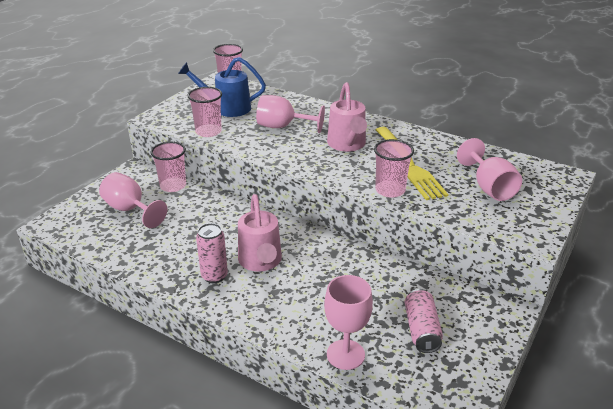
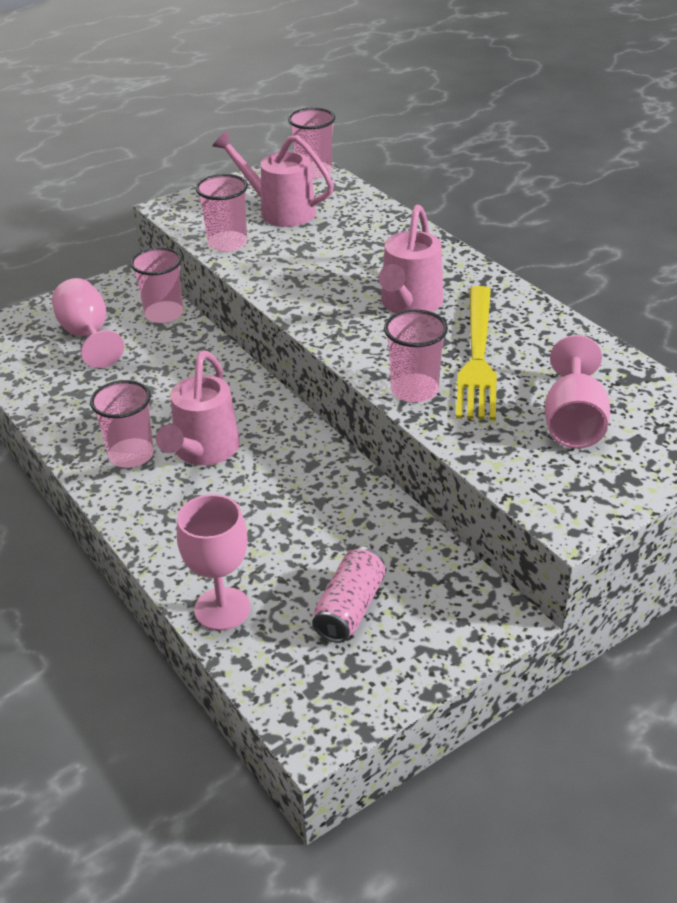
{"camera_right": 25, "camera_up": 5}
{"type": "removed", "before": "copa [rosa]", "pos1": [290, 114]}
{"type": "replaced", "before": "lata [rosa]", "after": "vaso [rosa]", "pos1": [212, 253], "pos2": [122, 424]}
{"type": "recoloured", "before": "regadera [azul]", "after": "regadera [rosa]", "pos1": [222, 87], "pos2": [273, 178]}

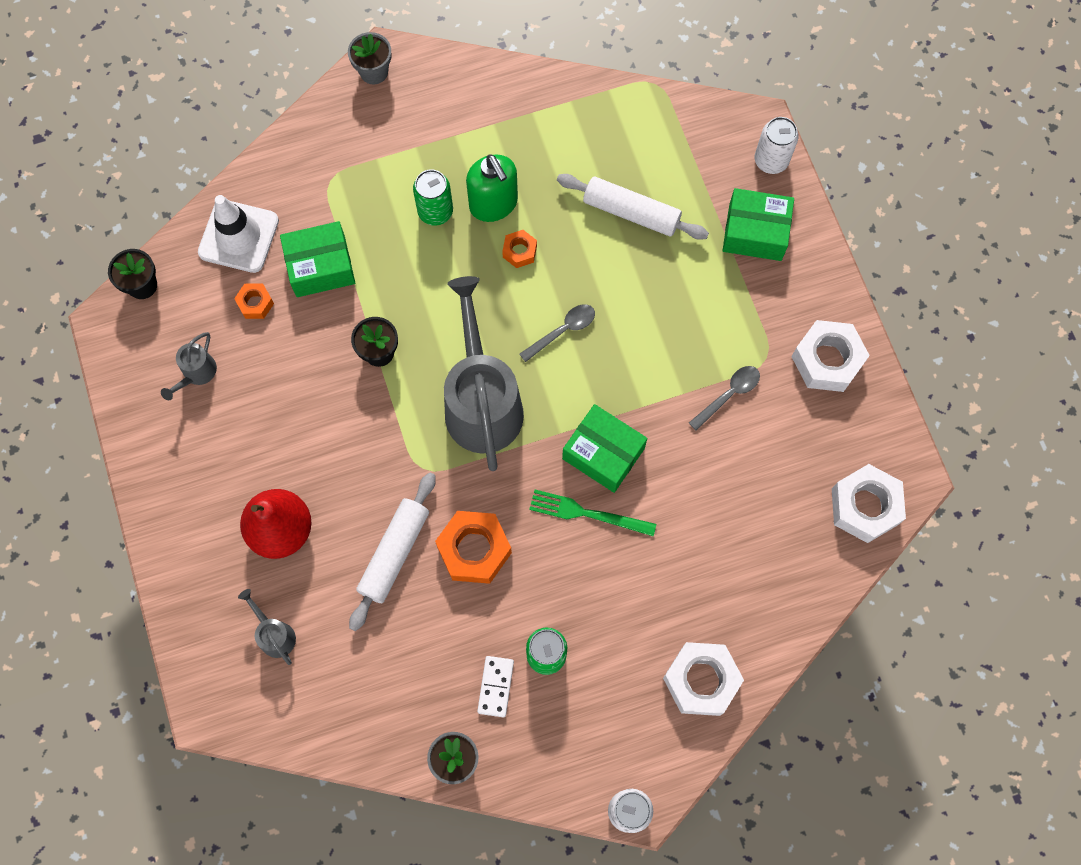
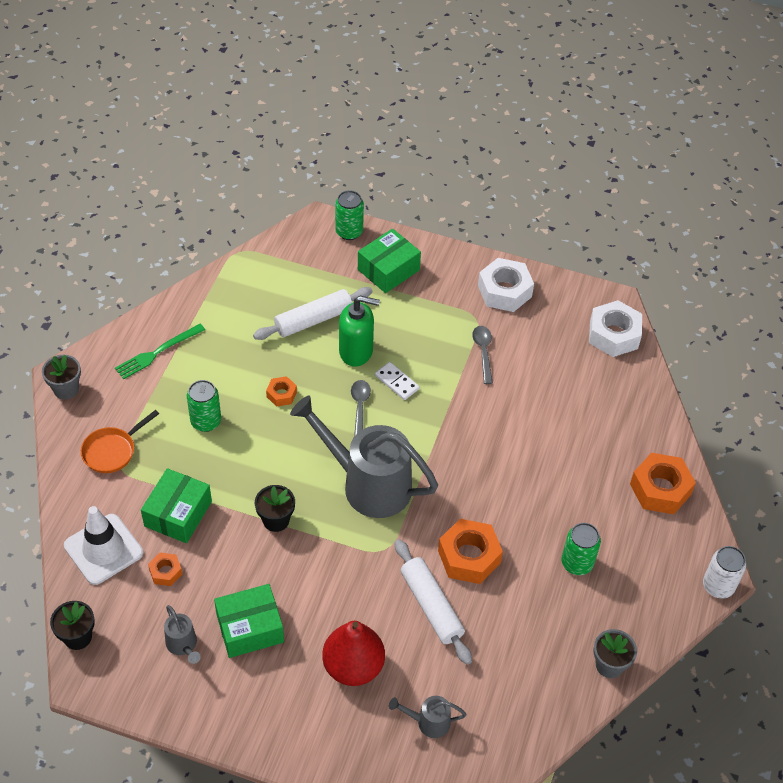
{"camera_right": -55, "camera_up": -20}
{"type": "added", "after": "sartén [naranja]", "pos2": [120, 441]}
{"type": "moved", "before": "dispensador de jabón [verde]", "pos1": [492, 188], "pos2": [359, 331]}
{"type": "moved", "before": "ficha de dominó [blanco]", "pos1": [495, 687], "pos2": [397, 381]}
{"type": "moved", "before": "tenedor [verde]", "pos1": [592, 513], "pos2": [160, 351]}
{"type": "moved", "before": "caja [verde]", "pos1": [605, 448], "pos2": [249, 621]}
{"type": "recoloured", "before": "tuerca [blanco]", "after": "tuerca [naranja]", "pos1": [703, 679], "pos2": [663, 483]}
{"type": "recoloured", "before": "lata [blanco]", "after": "lata [verde]", "pos1": [777, 145], "pos2": [349, 215]}

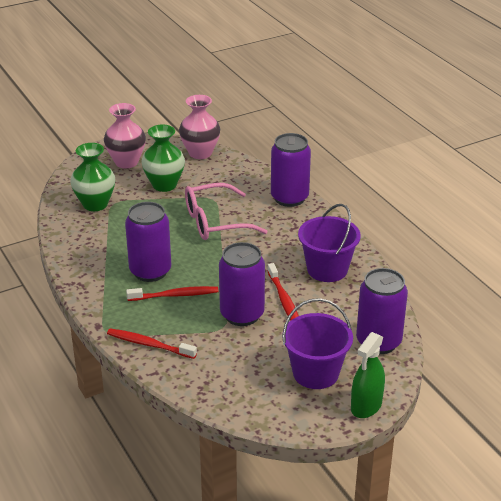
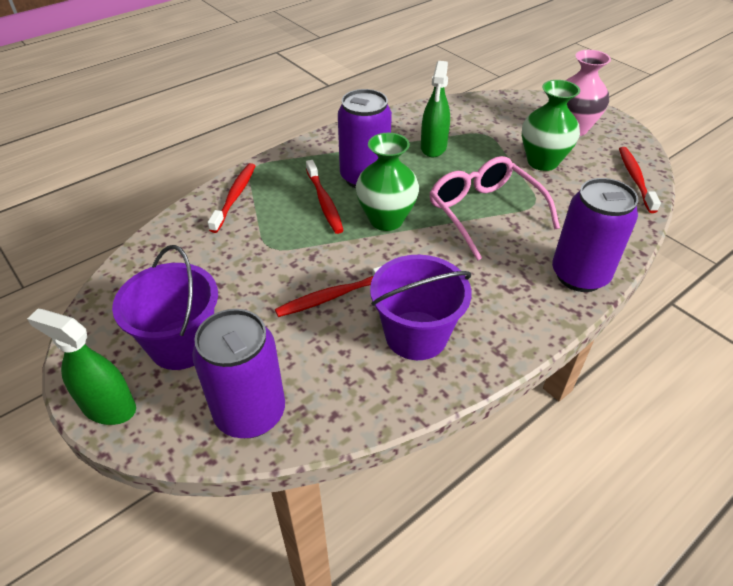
{"camera_right": 80, "camera_up": 10}
{"type": "removed", "before": "lata [morado]", "pos1": [242, 284]}
{"type": "added", "after": "pulverizador [verde]", "pos2": [435, 109]}
{"type": "moved", "before": "florero [verde]", "pos1": [92, 177], "pos2": [387, 182]}
{"type": "replaced", "before": "florero [rosa]", "after": "cepillo de dientes [rojo]", "pos1": [199, 127], "pos2": [640, 180]}

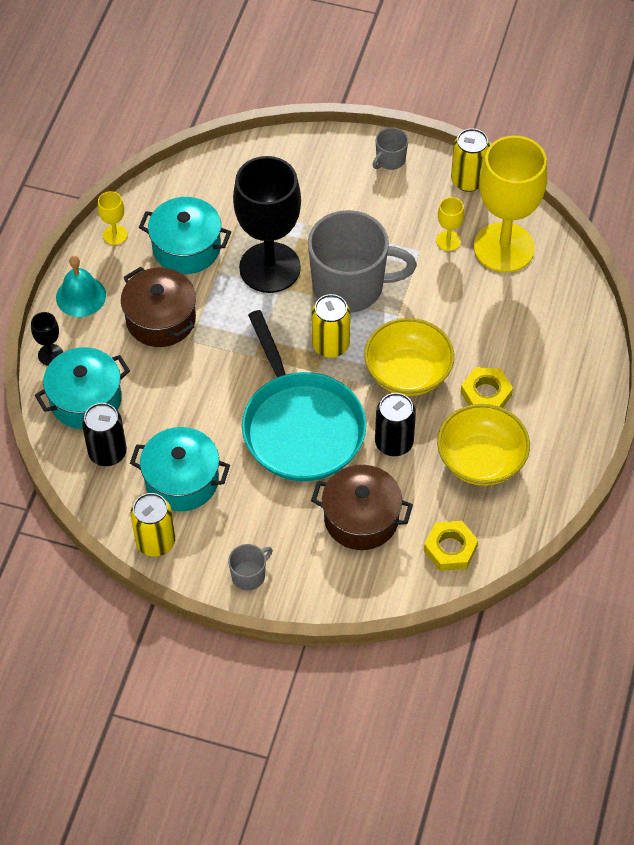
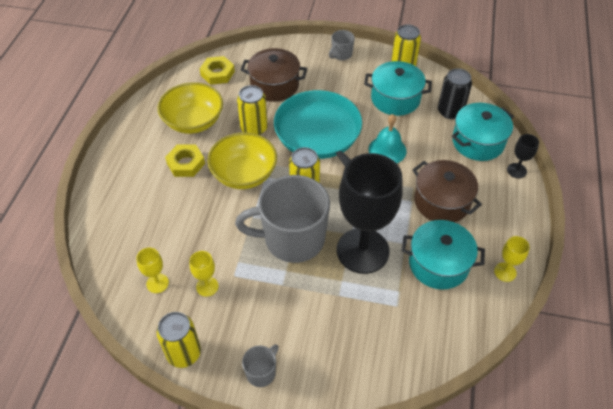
{"camera_right": 175, "camera_up": -5}
{"type": "moved", "before": "campana [turquesa]", "pos1": [81, 286], "pos2": [388, 138]}
{"type": "recoloured", "before": "lata [negro]", "after": "lata [amarillo]", "pos1": [395, 424], "pos2": [252, 110]}
{"type": "resized", "before": "copa [amarillo]", "pos1": [510, 204], "pos2": [152, 270], "scale": 0.4}

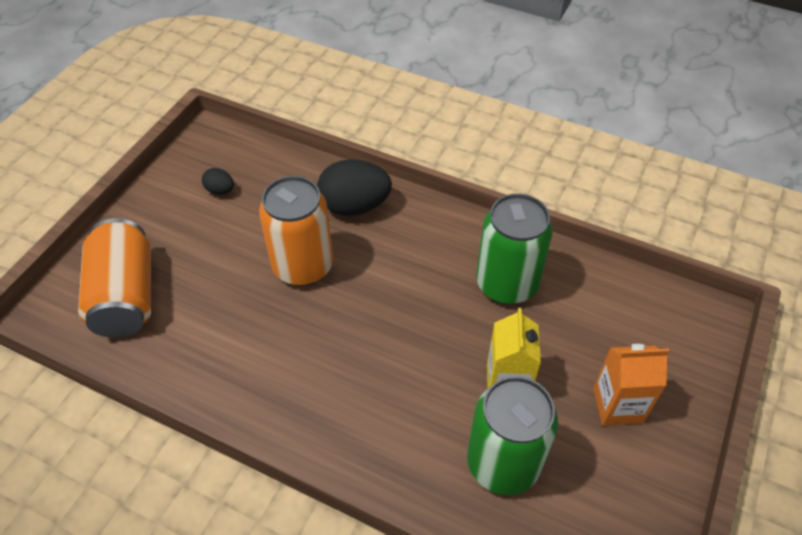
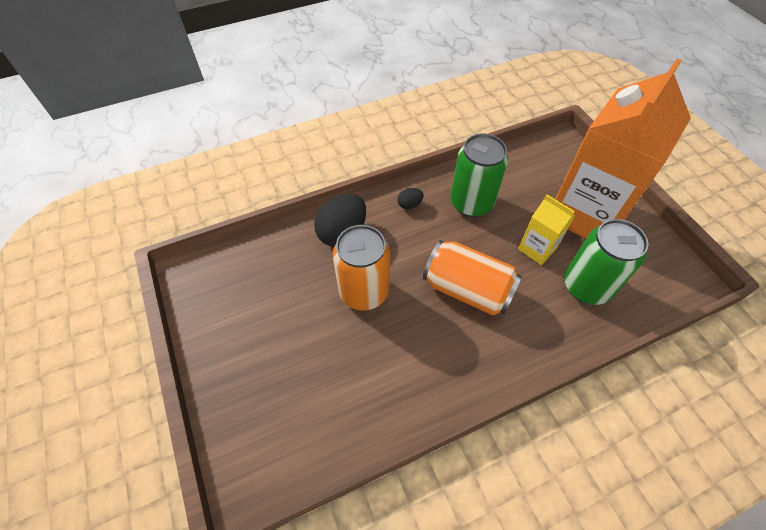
{"camera_right": -50, "camera_up": 5}
{"type": "moved", "before": "lata [naranja]", "pos1": [114, 278], "pos2": [472, 277]}
{"type": "moved", "before": "huevo [negro]", "pos1": [218, 181], "pos2": [410, 198]}
{"type": "resized", "before": "cartón de leche [naranja]", "pos1": [631, 385], "pos2": [623, 149], "scale": 2.27}

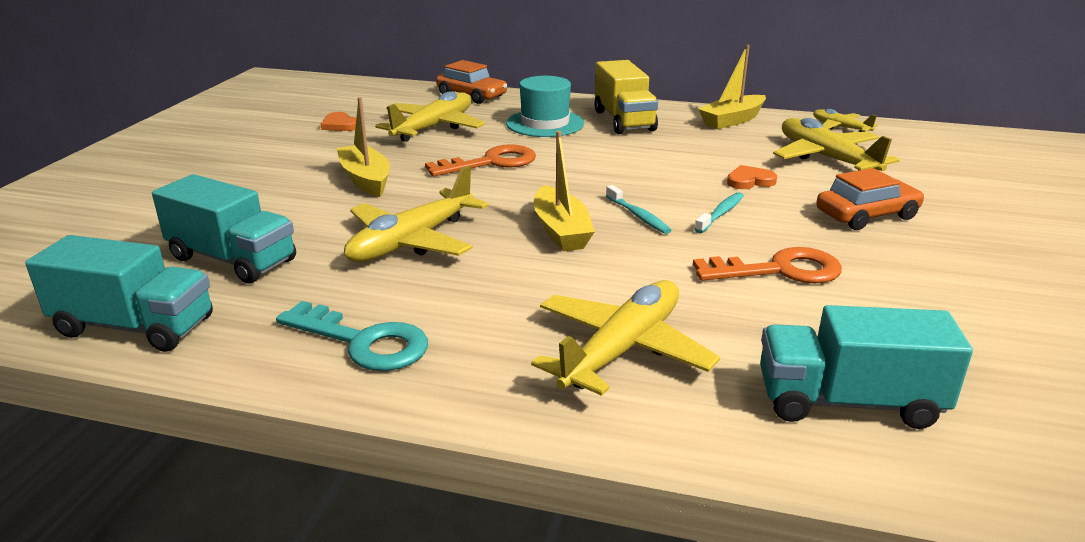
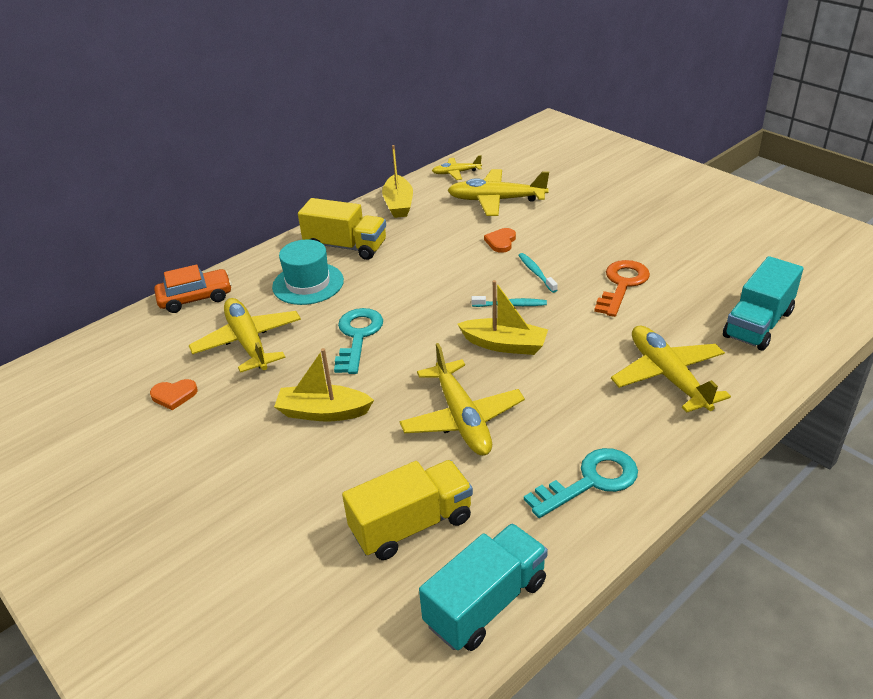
{"camera_right": -55, "camera_up": 10}
{"type": "removed", "before": "coche [naranja]", "pos1": [870, 199]}
{"type": "recoloured", "before": "camión [turquesa]", "after": "camión [amarillo]", "pos1": [224, 229], "pos2": [407, 510]}
{"type": "recoloured", "before": "llave [naranja]", "after": "llave [turquesa]", "pos1": [480, 160], "pos2": [358, 341]}

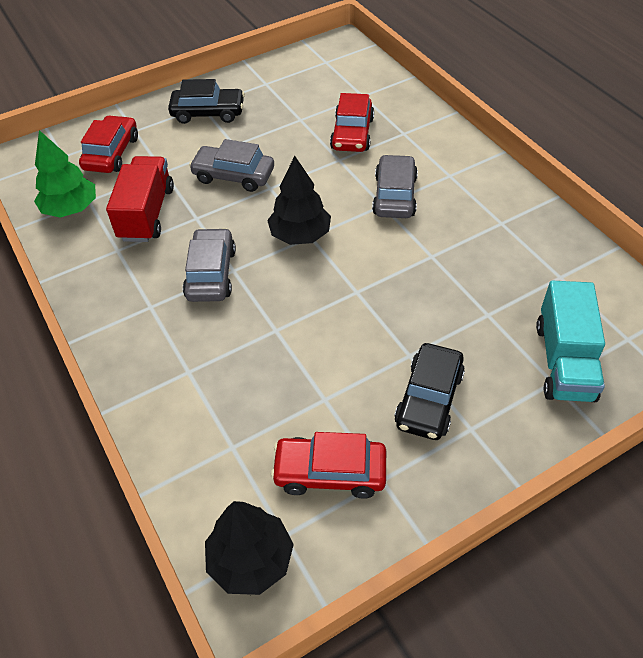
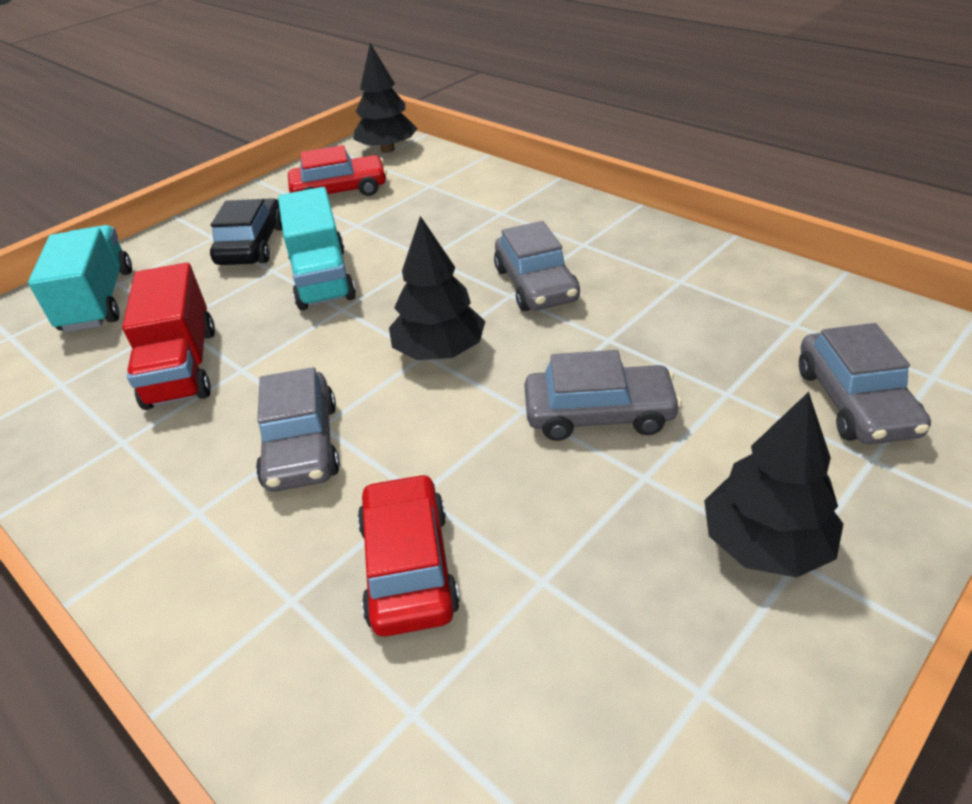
{"camera_right": 165, "camera_up": -10}
{"type": "removed", "before": "árbol [verde]", "pos1": [65, 174]}
{"type": "added", "after": "camión [turquesa]", "pos2": [317, 248]}
{"type": "moved", "before": "camión [rojo]", "pos1": [140, 199], "pos2": [168, 336]}
{"type": "replaced", "before": "coche [negro]", "after": "árbol [negro]", "pos1": [206, 101], "pos2": [773, 485]}
{"type": "recoloured", "before": "coche [rojo]", "after": "coche [gris]", "pos1": [108, 144], "pos2": [865, 383]}

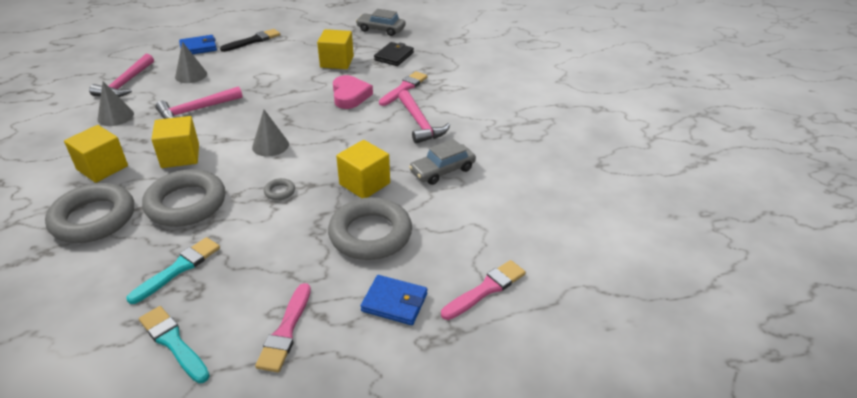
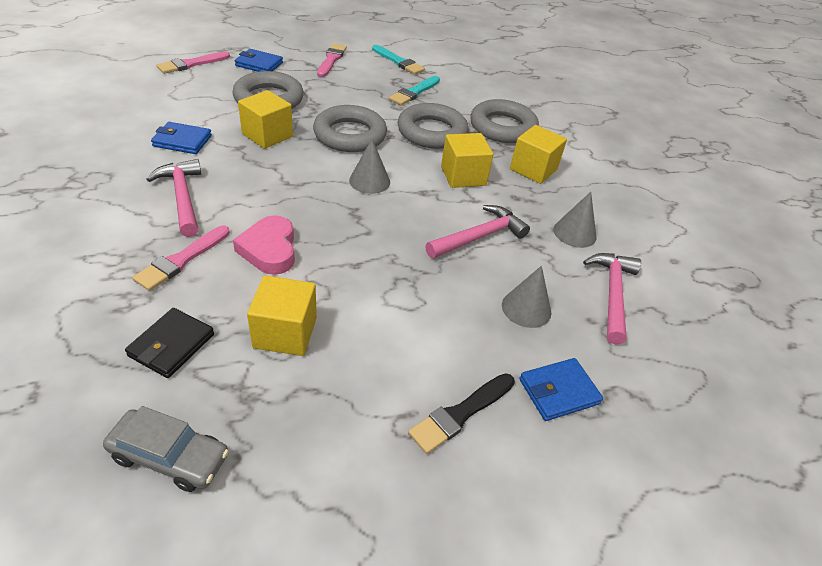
{"camera_right": 175, "camera_up": 5}
{"type": "replaced", "before": "coche [gris]", "after": "cartera [azul]", "pos1": [442, 162], "pos2": [181, 138]}
{"type": "resized", "before": "anillo [gris]", "pos1": [279, 189], "pos2": [350, 128], "scale": 2.5}

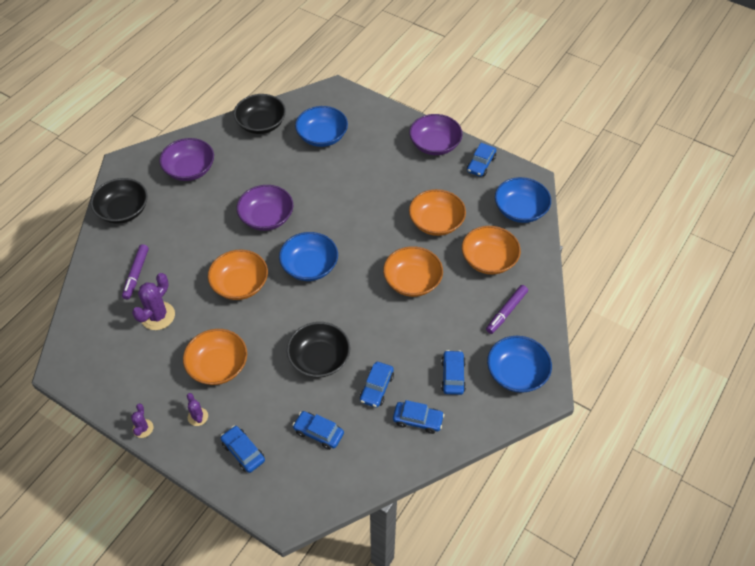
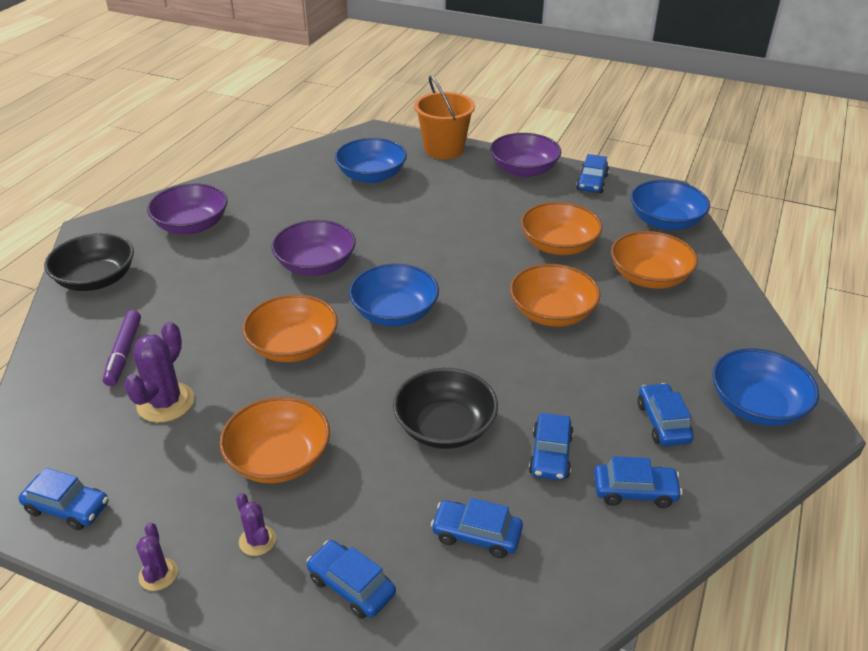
{"camera_right": -10, "camera_up": -15}
{"type": "removed", "before": "cuenco [negro]", "pos1": [260, 114]}
{"type": "removed", "before": "rotulador [morado]", "pos1": [507, 309]}
{"type": "added", "after": "coche [azul]", "pos2": [64, 499]}
{"type": "added", "after": "balde [naranja]", "pos2": [444, 117]}

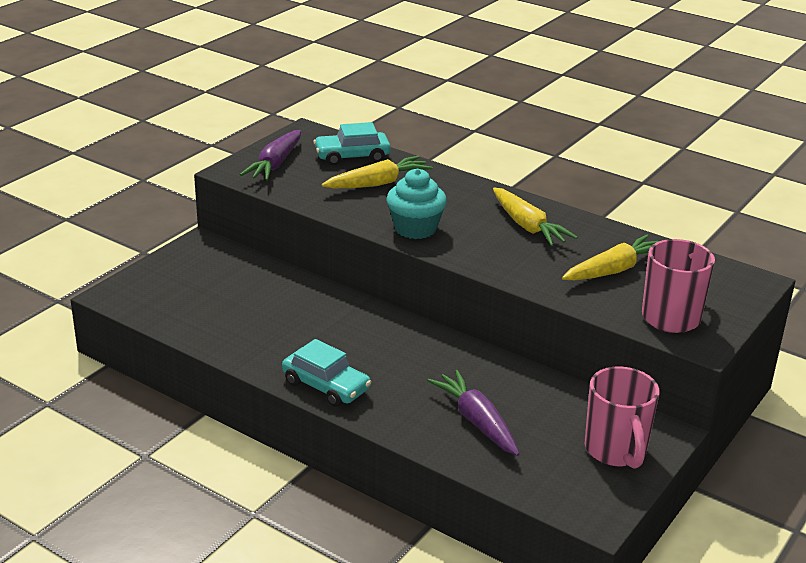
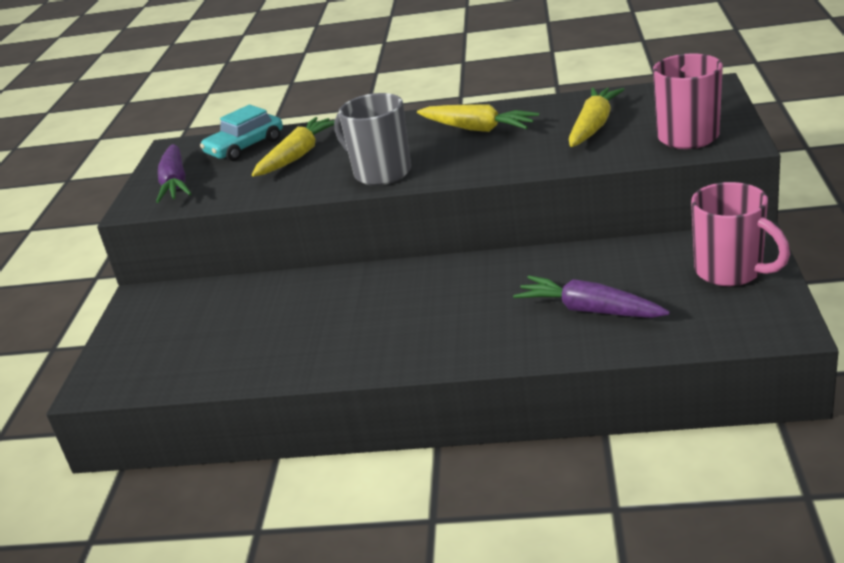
{"camera_right": -25, "camera_up": 0}
{"type": "removed", "before": "coche [turquesa]", "pos1": [326, 373]}
{"type": "replaced", "before": "magdalena [turquesa]", "after": "taza [gris]", "pos1": [417, 204], "pos2": [372, 139]}

